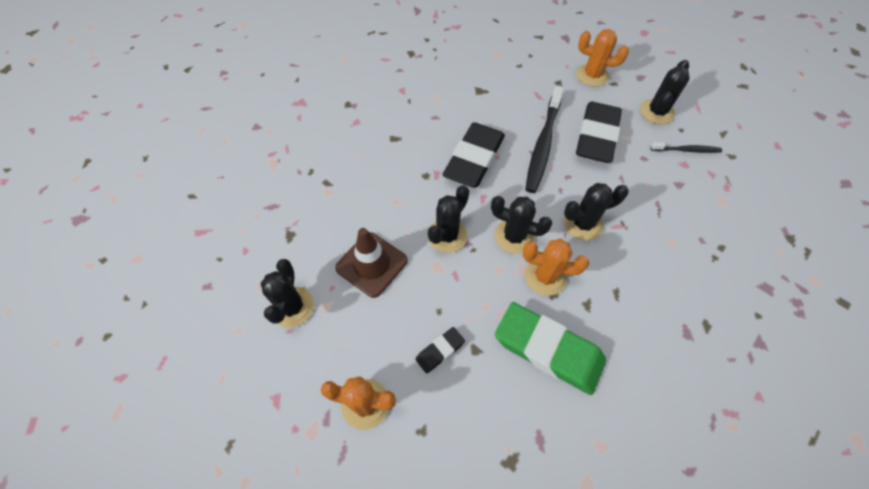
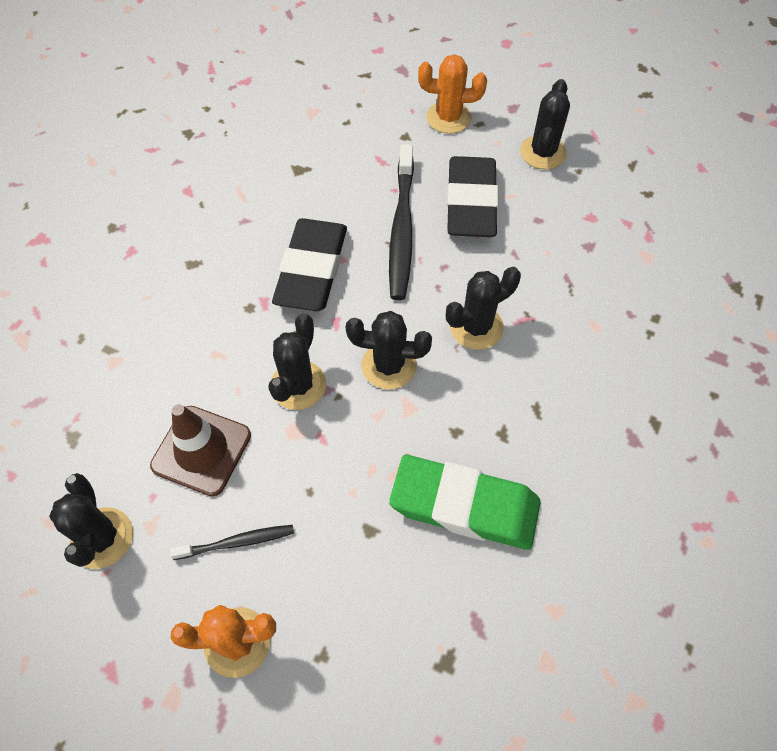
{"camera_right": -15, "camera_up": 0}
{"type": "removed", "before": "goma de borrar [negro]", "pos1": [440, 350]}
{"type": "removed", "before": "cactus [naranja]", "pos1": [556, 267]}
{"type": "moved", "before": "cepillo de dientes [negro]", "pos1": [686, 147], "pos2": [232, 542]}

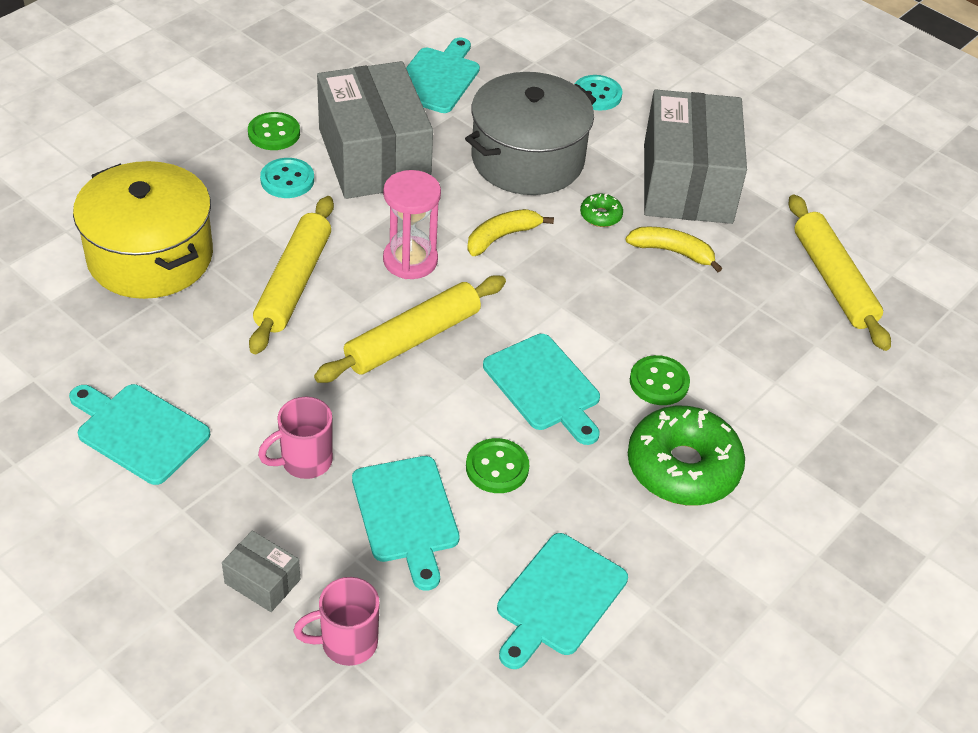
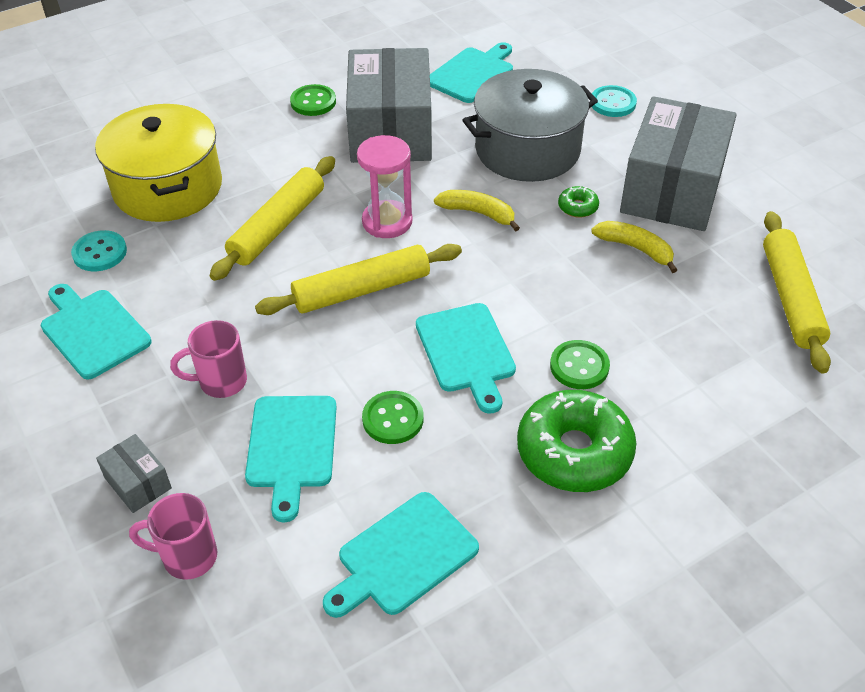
{"camera_right": 20, "camera_up": 0}
{"type": "moved", "before": "botón [turquesa]", "pos1": [287, 178], "pos2": [99, 250]}
{"type": "turned", "before": "plátano [amarillo]", "pos1": [510, 232], "pos2": [477, 211], "turn": 45}

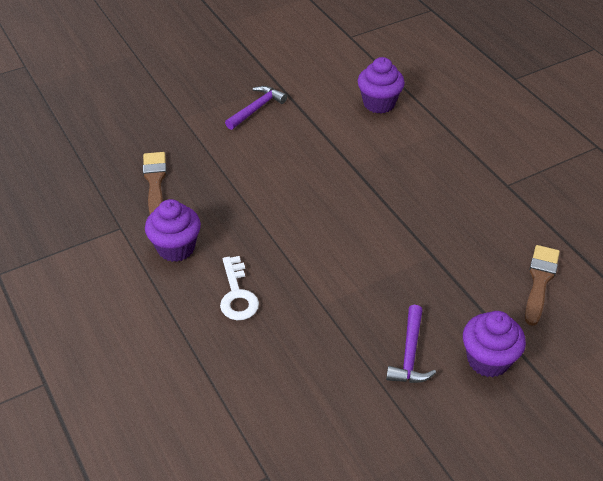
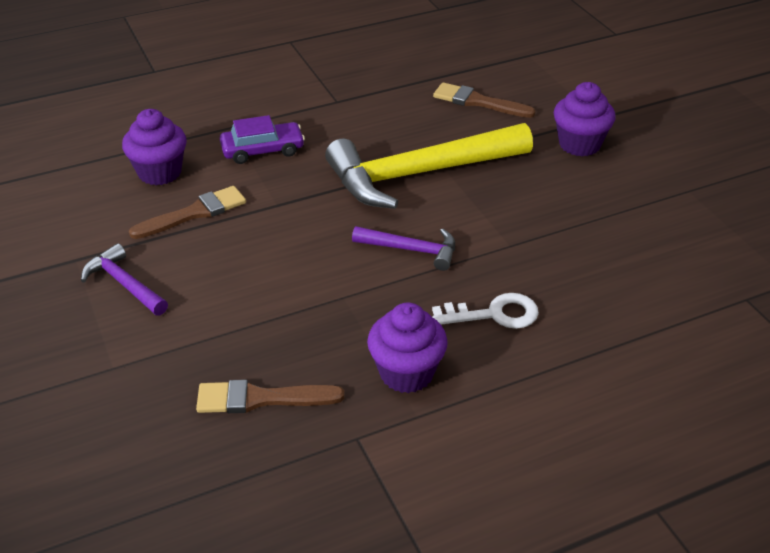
{"camera_right": -85, "camera_up": -5}
{"type": "added", "after": "pincel [marrón]", "pos2": [187, 212]}
{"type": "added", "after": "coche [morado]", "pos2": [262, 139]}
{"type": "added", "after": "martillo [amarillo]", "pos2": [429, 166]}
{"type": "moved", "before": "martillo [morado]", "pos1": [411, 344], "pos2": [403, 248]}

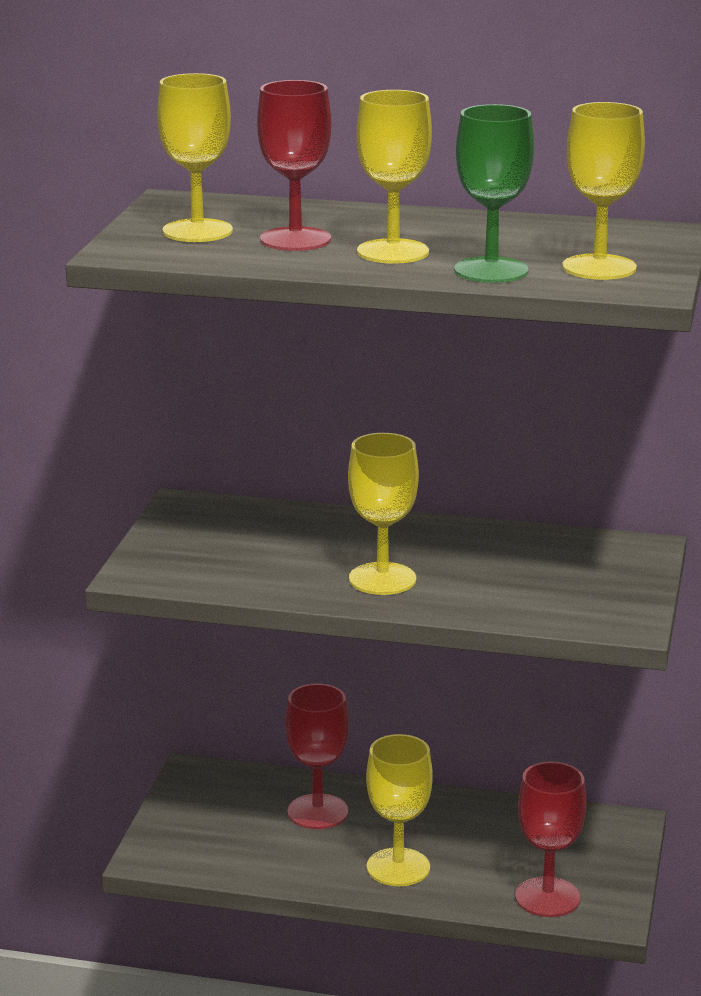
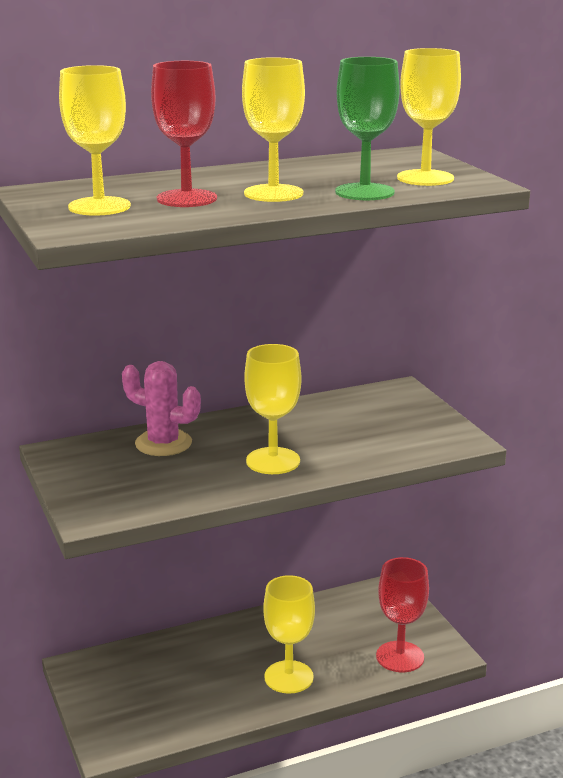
{"camera_right": -35, "camera_up": 0}
{"type": "removed", "before": "copa [rojo]", "pos1": [317, 756]}
{"type": "added", "after": "cactus [rosa]", "pos2": [161, 408]}

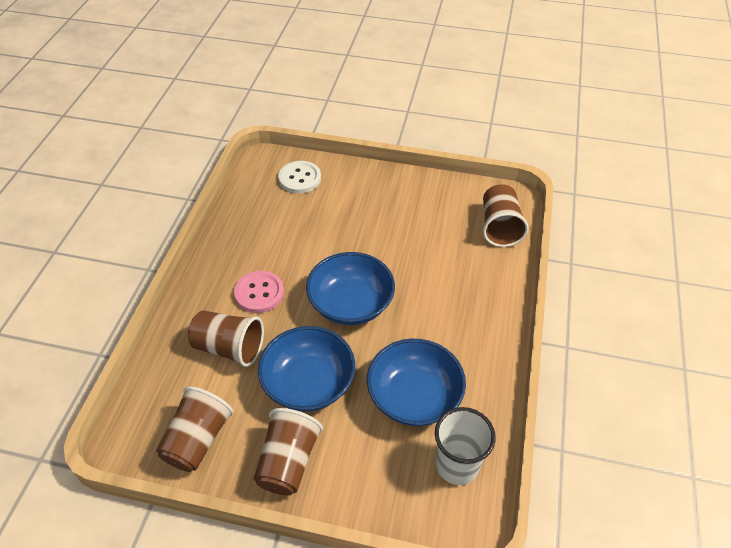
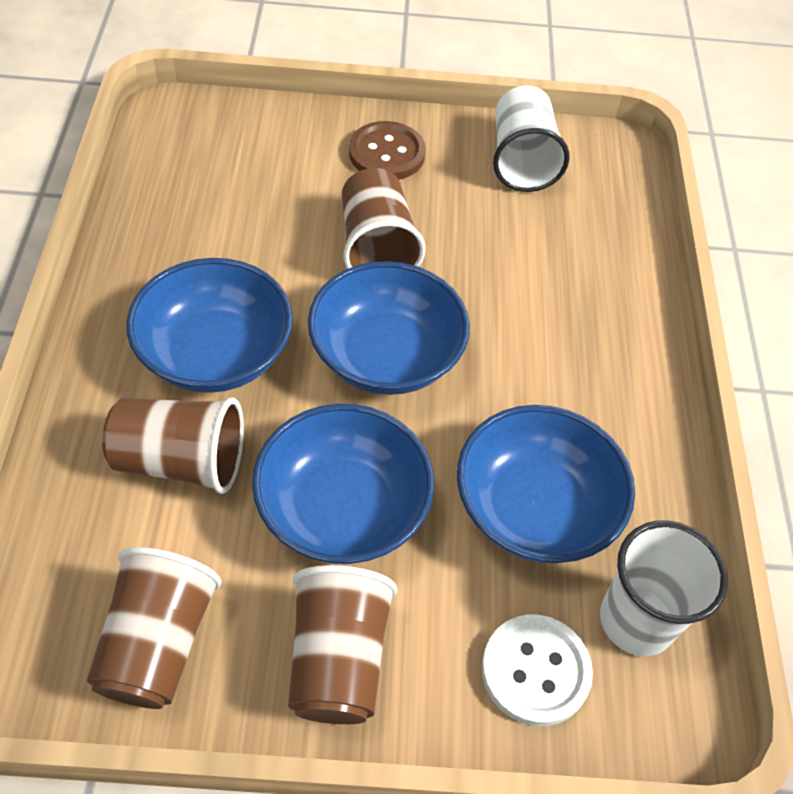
{"camera_right": -15, "camera_up": 5}
{"type": "added", "after": "botón [marrón]", "pos2": [387, 150]}
{"type": "added", "after": "vaso [blanco]", "pos2": [531, 139]}
{"type": "moved", "before": "botón [blanco]", "pos1": [299, 177], "pos2": [537, 670]}
{"type": "moved", "before": "vaso [marrón]", "pos1": [506, 215], "pos2": [384, 218]}
{"type": "replaced", "before": "botón [rosa]", "after": "cuenco [azul]", "pos1": [259, 292], "pos2": [209, 325]}

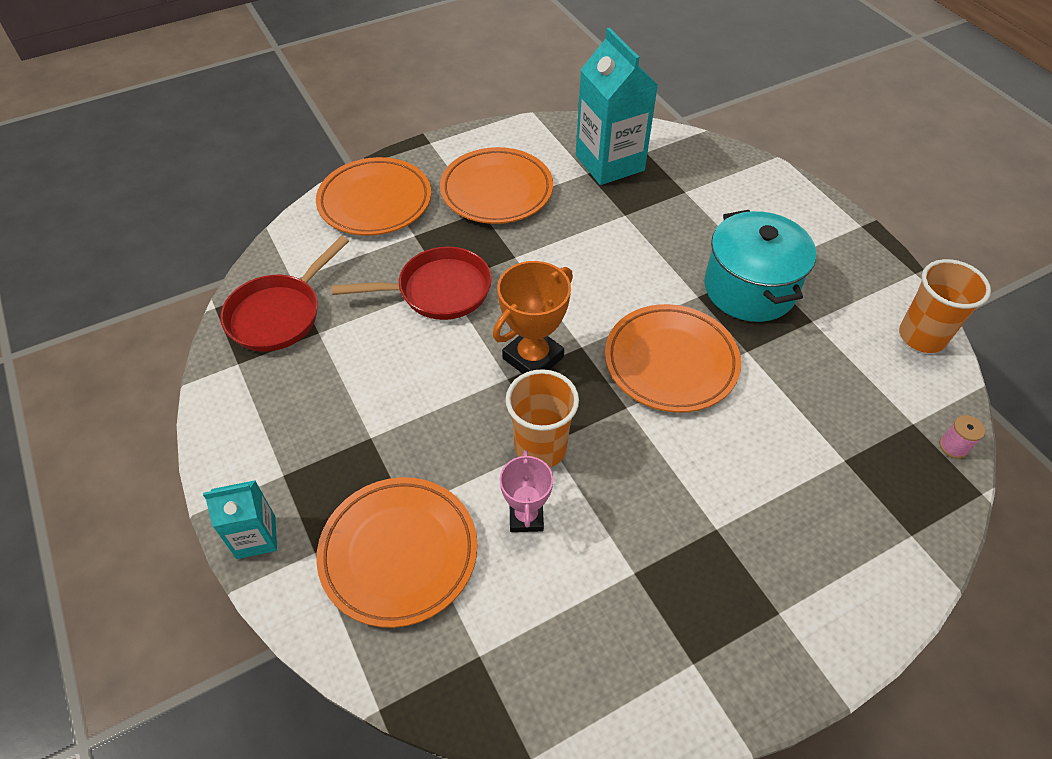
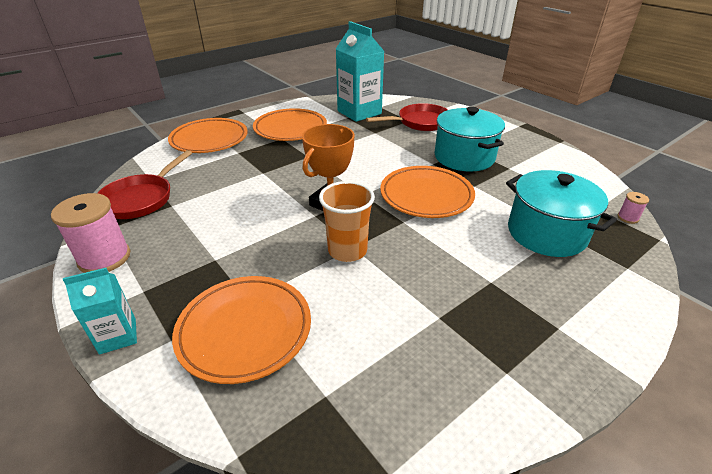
{"camera_right": -10, "camera_up": -15}
{"type": "removed", "before": "trofeo [rosa]", "pos1": [526, 491]}
{"type": "removed", "before": "vaso [naranja]", "pos1": [945, 306]}
{"type": "added", "after": "carrete [rosa]", "pos2": [90, 233]}
{"type": "added", "after": "olla [turquesa]", "pos2": [561, 213]}
{"type": "moved", "before": "sartén [rojo]", "pos1": [412, 283], "pos2": [407, 117]}

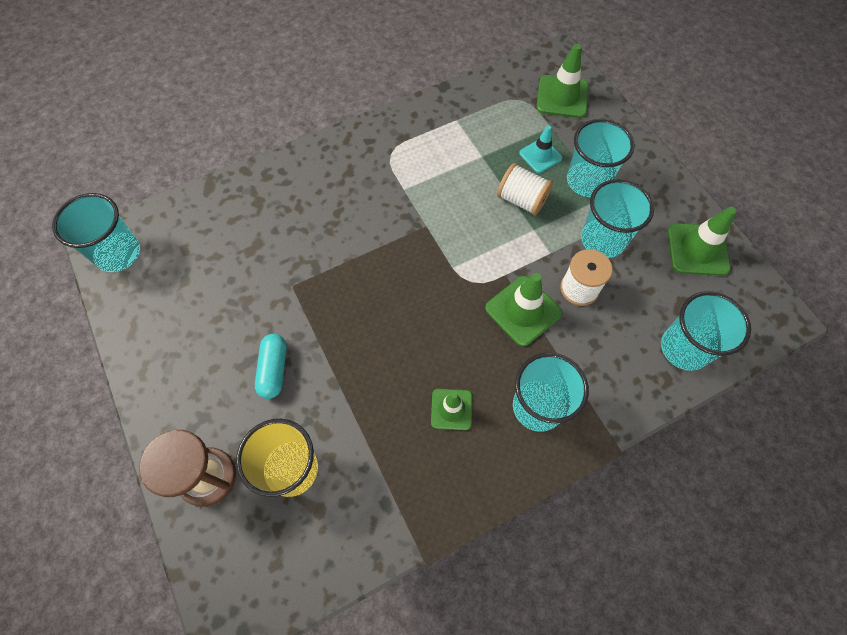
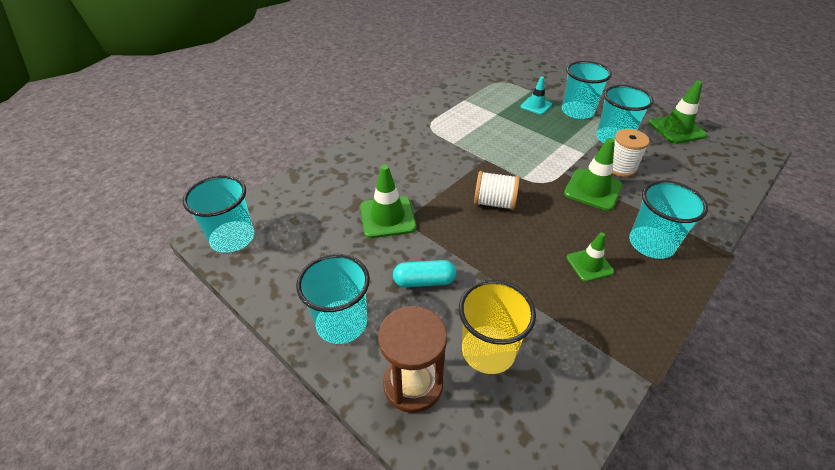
{"camera_right": -20, "camera_up": -20}
{"type": "moved", "before": "carrete [blanco]", "pos1": [525, 189], "pos2": [497, 190]}
{"type": "moved", "before": "cono de tráfico [verde]", "pos1": [563, 81], "pos2": [388, 201]}
{"type": "moved", "before": "vaso [turquesa]", "pos1": [706, 331], "pos2": [333, 299]}
{"type": "turned", "before": "cápsula [turquesa]", "pos1": [271, 366], "pos2": [424, 273], "turn": -75}

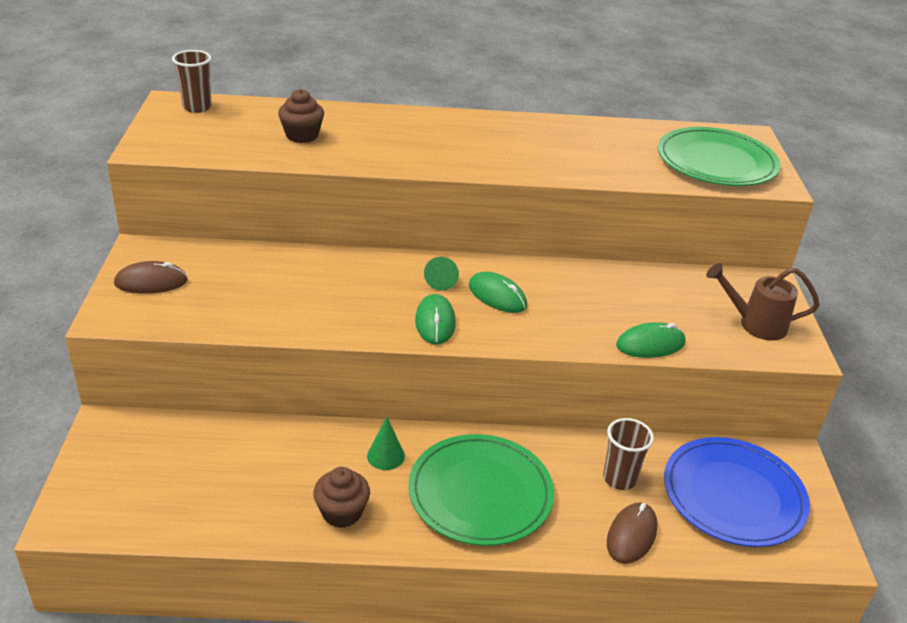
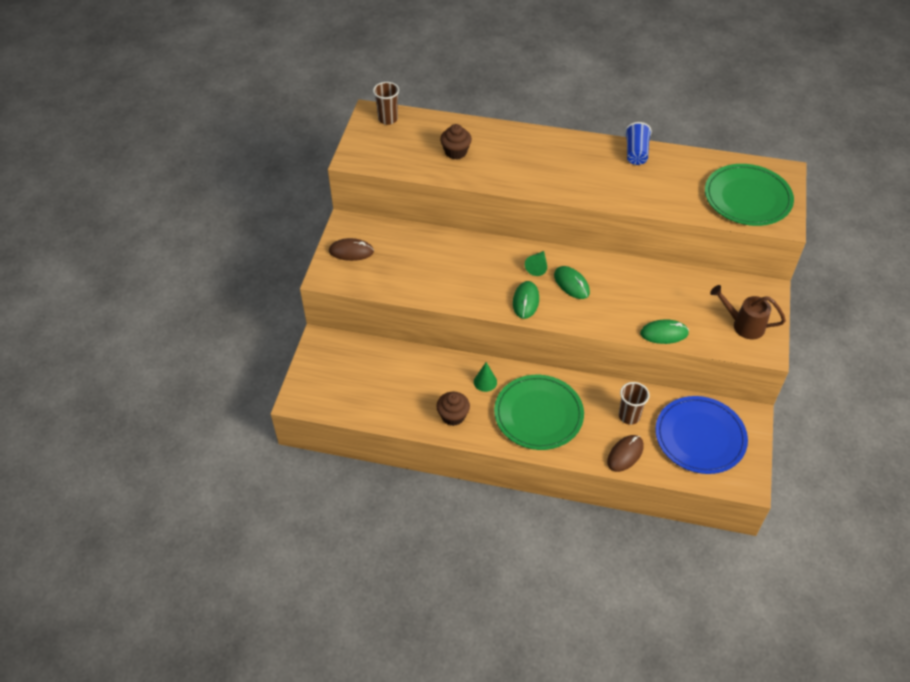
{"camera_right": 15, "camera_up": 15}
{"type": "added", "after": "vaso [azul]", "pos2": [638, 143]}

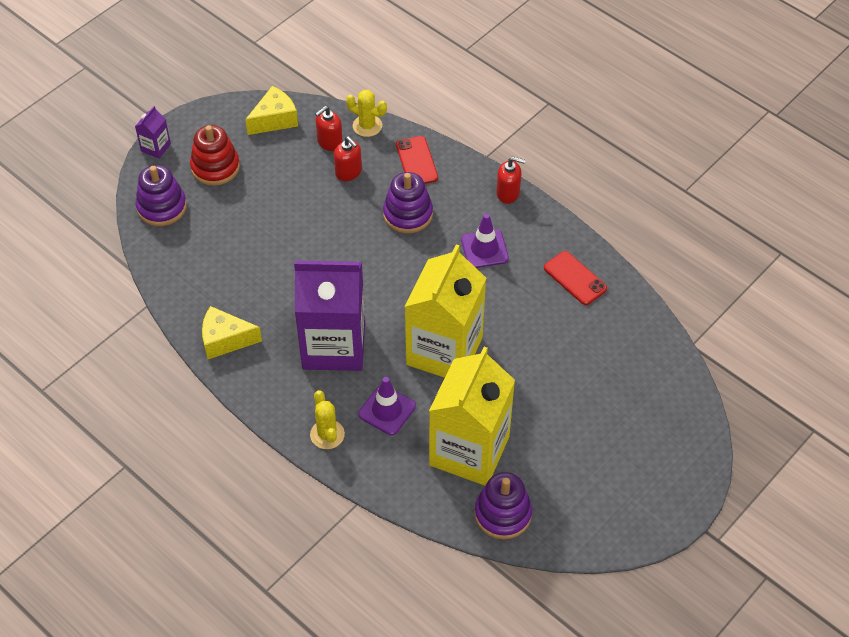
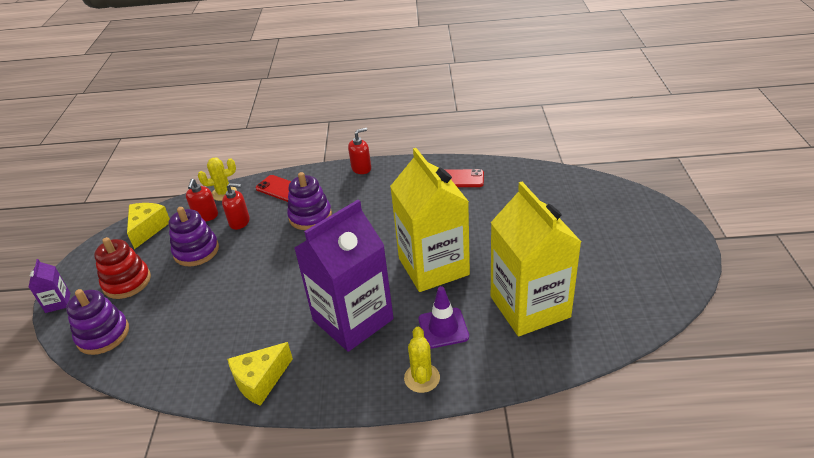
{"camera_right": -40, "camera_up": -15}
{"type": "removed", "before": "cono de tráfico [morado]", "pos1": [485, 241]}
{"type": "moved", "before": "juguete apilable [morado]", "pos1": [503, 505], "pos2": [194, 236]}
{"type": "turned", "before": "cactus [amarillo]", "pos1": [327, 419], "pos2": [422, 360], "turn": 60}

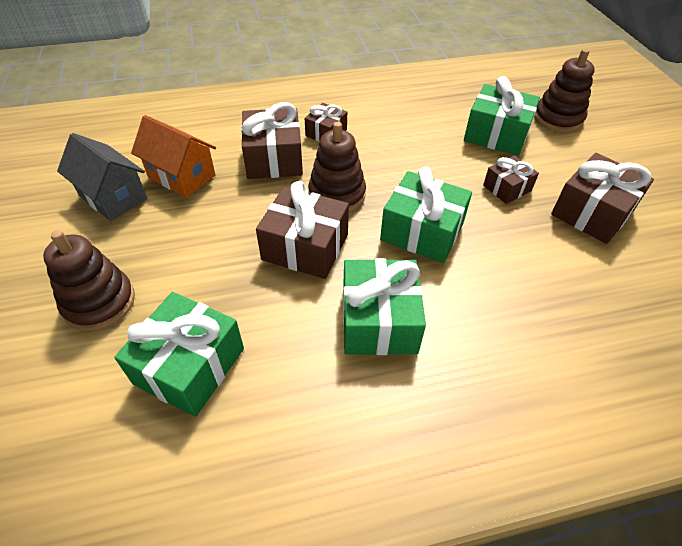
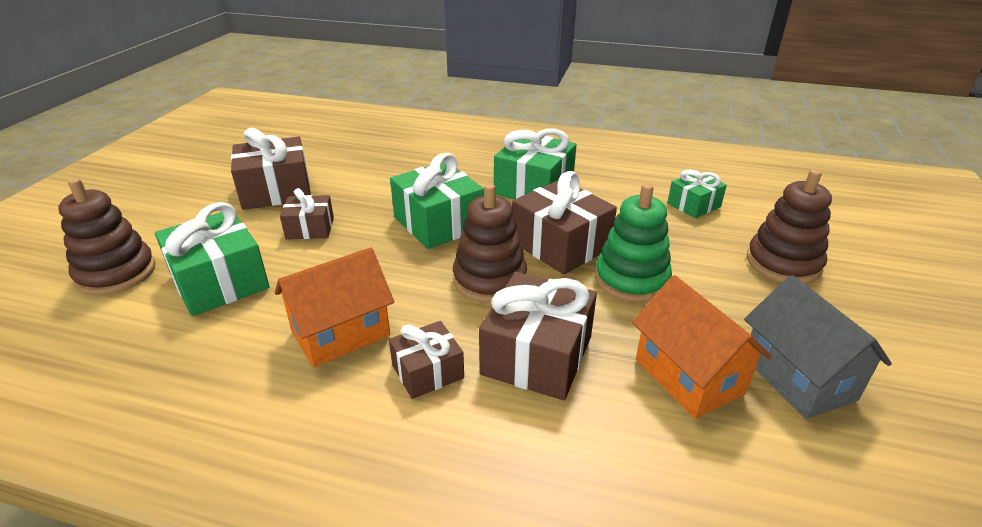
{"camera_right": -150, "camera_up": -15}
{"type": "added", "after": "casa [naranja]", "pos2": [334, 307]}
{"type": "added", "after": "juguete apilable [verde]", "pos2": [633, 242]}
{"type": "resized", "before": "regalo [verde]", "pos1": [179, 354], "pos2": [697, 193], "scale": 0.58}

